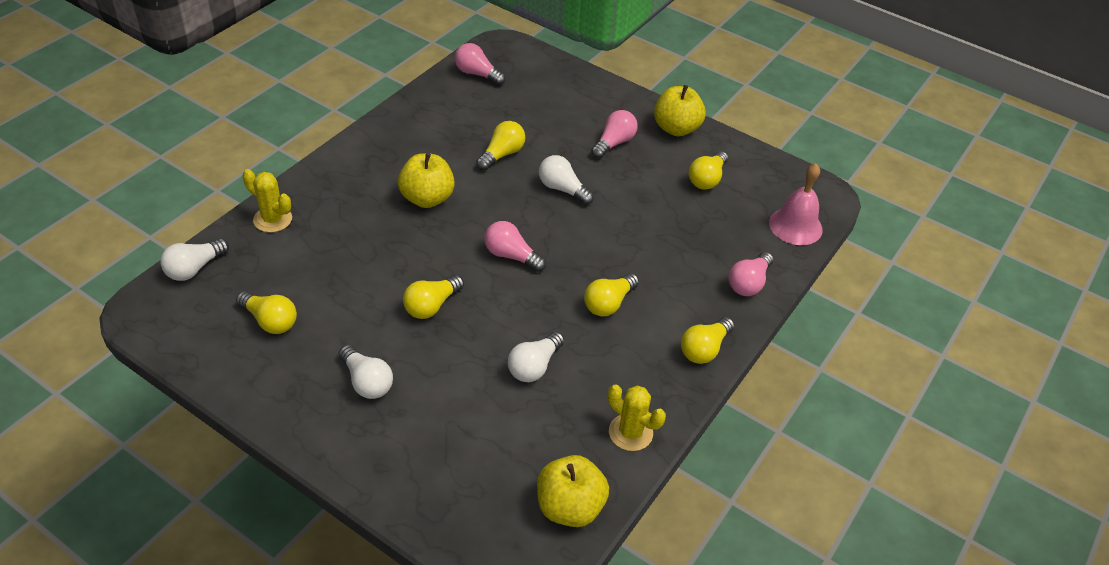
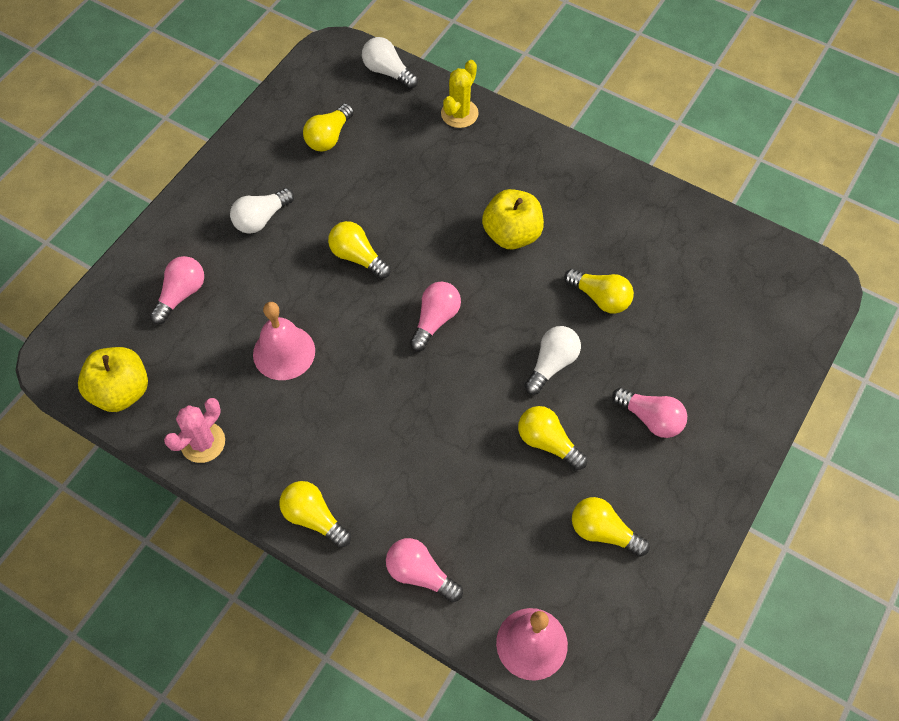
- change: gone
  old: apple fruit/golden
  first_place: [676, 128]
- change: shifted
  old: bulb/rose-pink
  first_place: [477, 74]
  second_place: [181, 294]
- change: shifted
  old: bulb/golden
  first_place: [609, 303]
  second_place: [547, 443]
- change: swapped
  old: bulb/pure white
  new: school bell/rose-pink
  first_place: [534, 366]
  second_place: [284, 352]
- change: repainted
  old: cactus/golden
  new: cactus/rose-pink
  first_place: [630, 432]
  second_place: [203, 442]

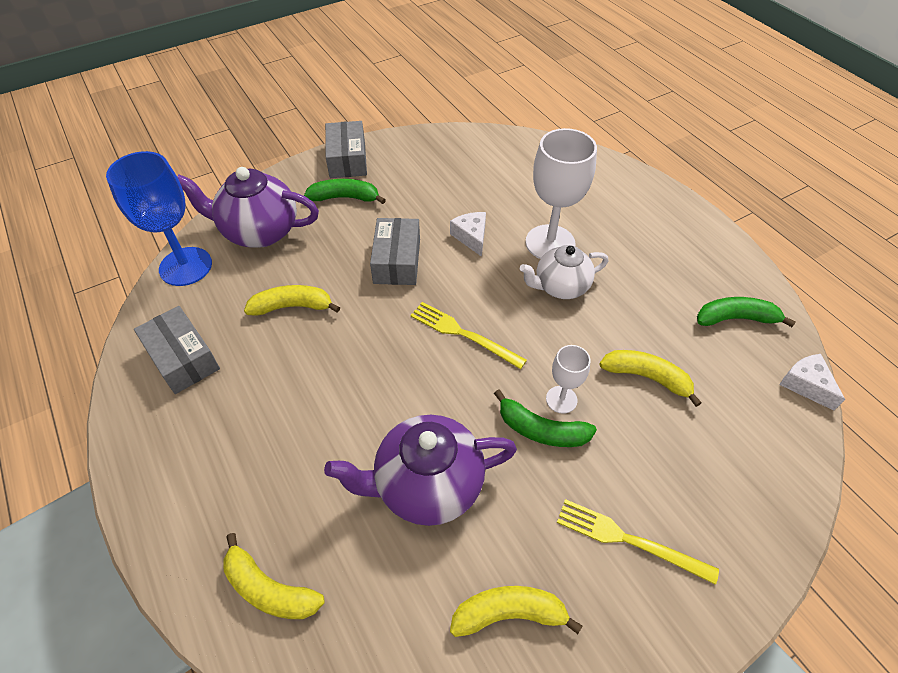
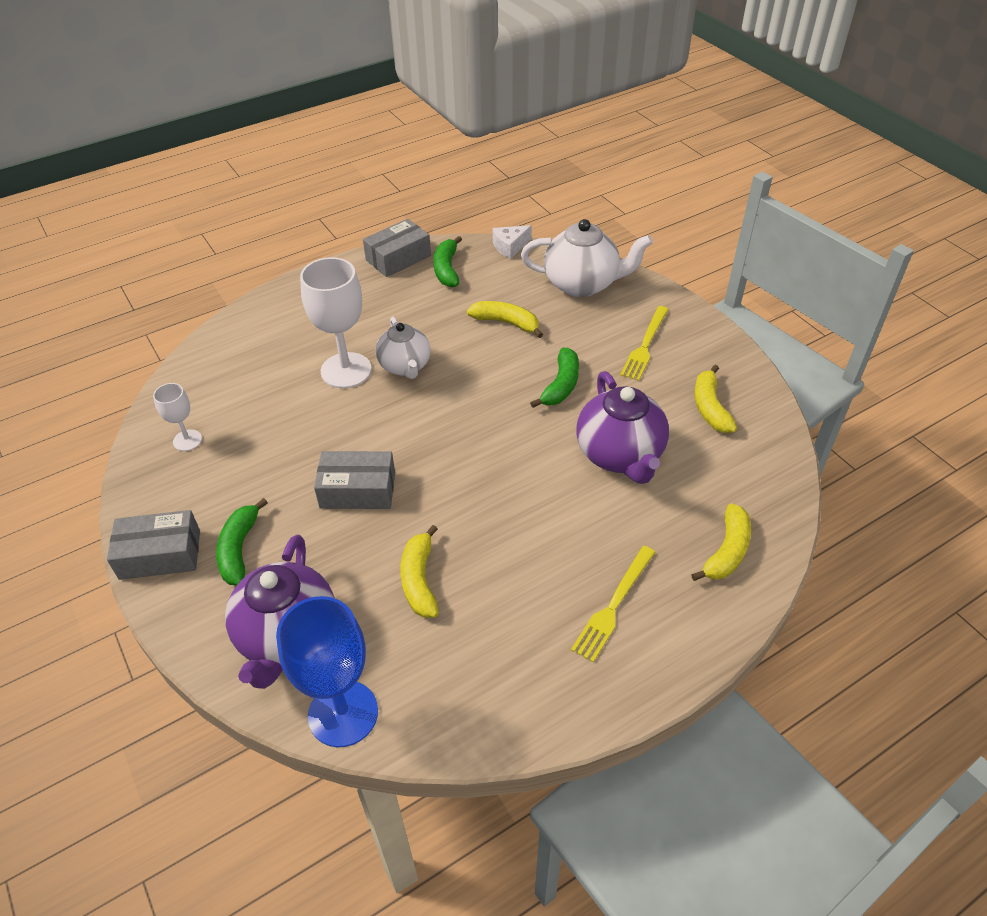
- change: gone
  old: cheese wedge/pure white
  first_place: [471, 237]
- change: new
  new: china teapot/pure white
  second_place: [582, 284]
- change: shifted
  old: package/gray
  first_place: [182, 358]
  second_place: [398, 258]
- change: shifted
  old: dinner fork/golden
  first_place: [463, 334]
  second_place: [613, 605]
- change: shifted
  old: wine glass/pure white
  first_place: [561, 399]
  second_place: [187, 440]
- change: rotated
  old: toy banana/golden
  first_place: [647, 377]
  second_place: [506, 323]
  degrees: 90

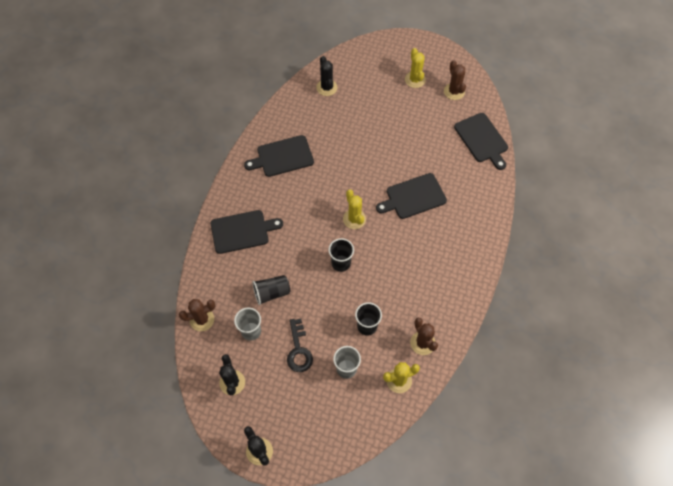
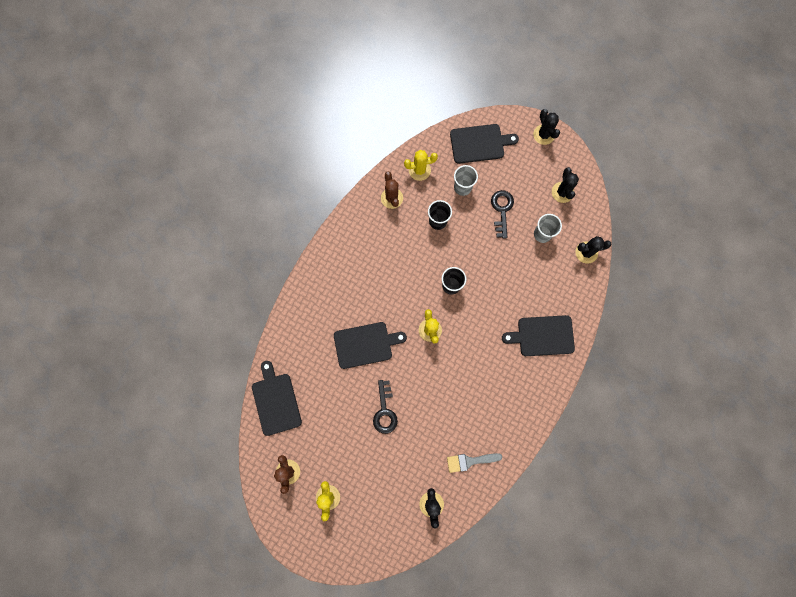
- change: gone
  old: beaker/black
  first_place: [272, 293]
- change: new
  new: latchkey/black
  second_place: [384, 411]
- change: new
  new: paintbrush/gray
  second_place: [470, 461]
- change: shifted
  old: bread board/black
  first_place: [282, 157]
  second_place: [479, 143]
- change: repainted
  old: cactus/brown
  new: cactus/black
  first_place: [202, 319]
  second_place: [586, 252]

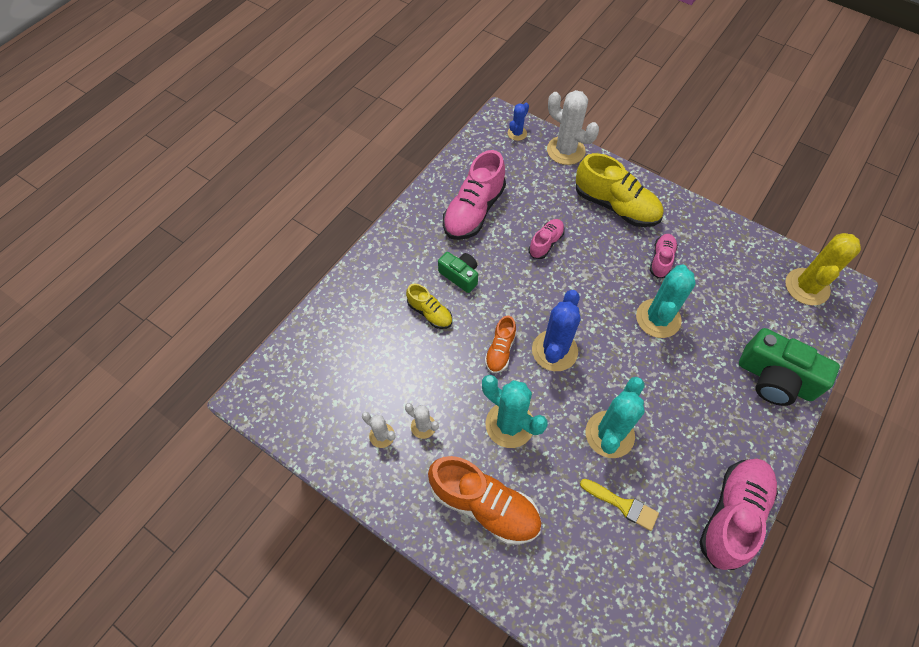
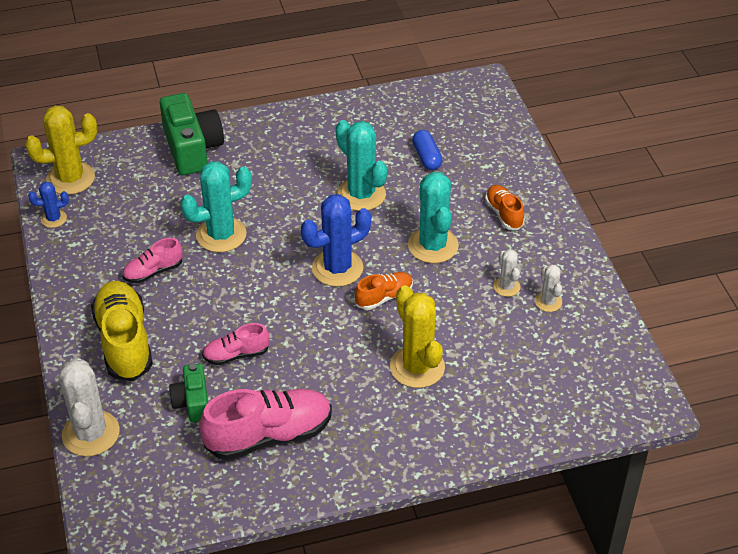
- change: gone
  old: paintbrush/golden
  first_place: [622, 505]
- change: gone
  old: lace-up shoe/rose-pink
  first_place: [732, 515]
- change: new
  new: capsule/royal blue
  second_place: [427, 157]
- change: shifted
  old: compact camera/emerald
  first_place: [460, 276]
  second_place: [192, 402]
- change: shifted
  old: cactus/royal blue
  first_place: [517, 133]
  second_place: [54, 219]
- change: swapped
  old: lace-up shoe/golden
  new: cactus/golden
  first_place: [430, 313]
  second_place: [417, 367]
- change: rotated
  old: cactus/teal
  first_place: [609, 434]
  second_place: [361, 194]
  degrees: 75
- change: scaled
  old: lace-up shoe/orange-coloured
  first_place: [484, 505]
  second_place: [504, 214]
  factor: 0.54

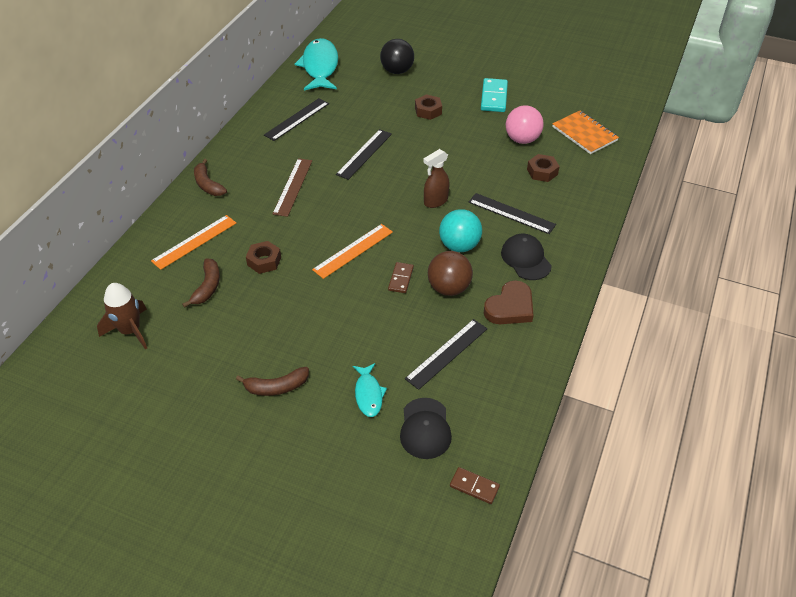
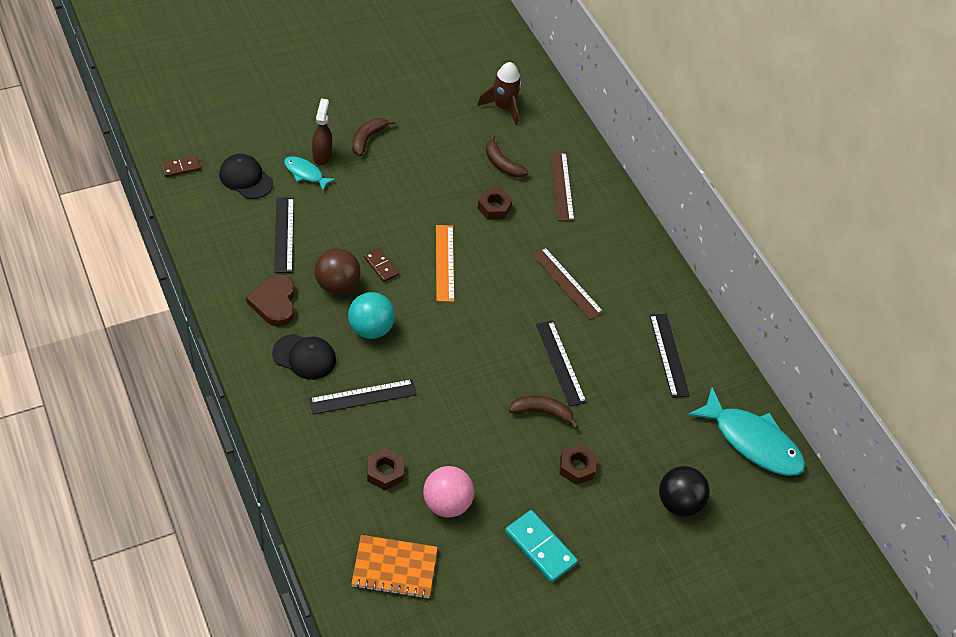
- change: shifted
  old: toy banana/brown
  first_place: [208, 184]
  second_place: [542, 412]
- change: shifted
  old: spray cleaner/brown
  first_place: [435, 201]
  second_place: [322, 155]
- change: repainted
  old: ruler/orange-coloured
  new: ruler/brown
  first_place: [194, 242]
  second_place: [561, 186]

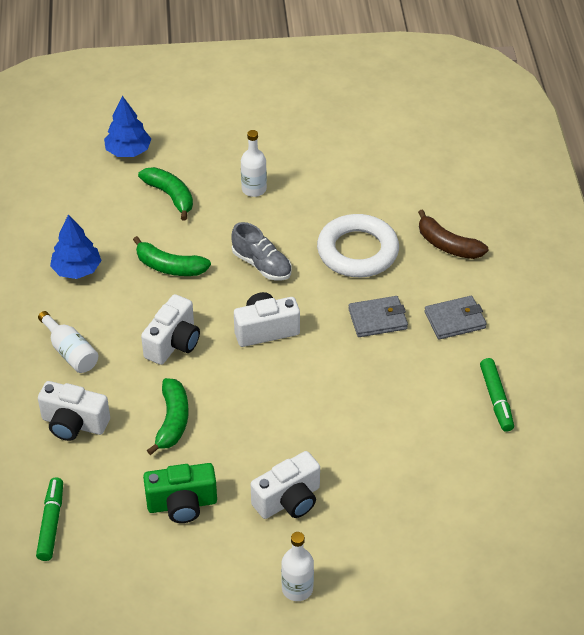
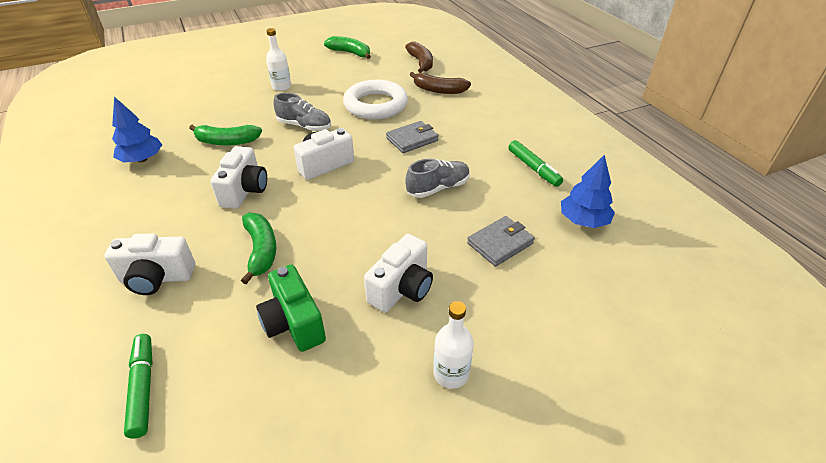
- change: gone
  old: drink bottle/pure white
  first_place: [70, 352]
- change: new
  new: toy banana/brown
  second_place: [421, 63]
- change: new
  new: lace-up shoe/gray
  second_place: [438, 188]
- change: shifted
  old: toy tree/royal blue
  first_place: [128, 151]
  second_place: [583, 220]
- change: shifted
  old: toy banana/emerald
  first_place: [170, 196]
  second_place: [350, 53]
- change: shifted
  old: wallet/gray
  first_place: [455, 320]
  second_place: [500, 243]
- change: rotated
  old: compact camera/emerald
  first_place: [182, 504]
  second_place: [294, 323]
  degrees: 90

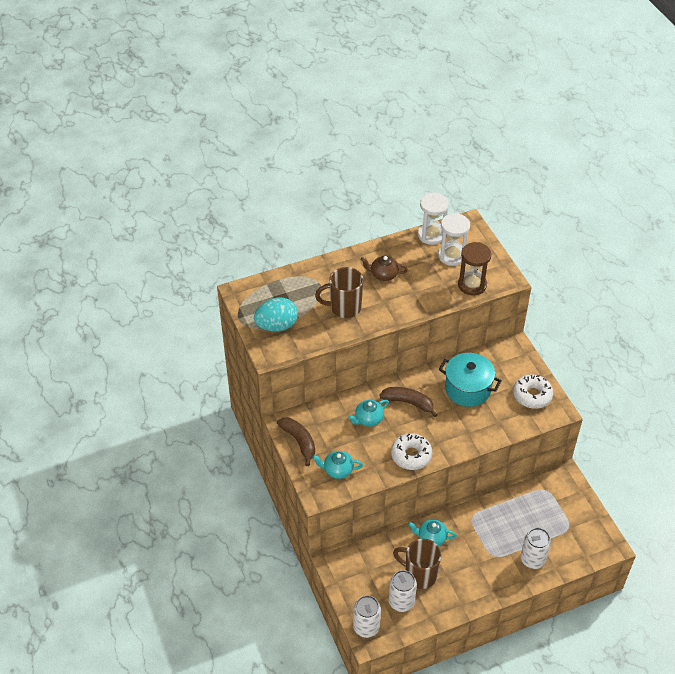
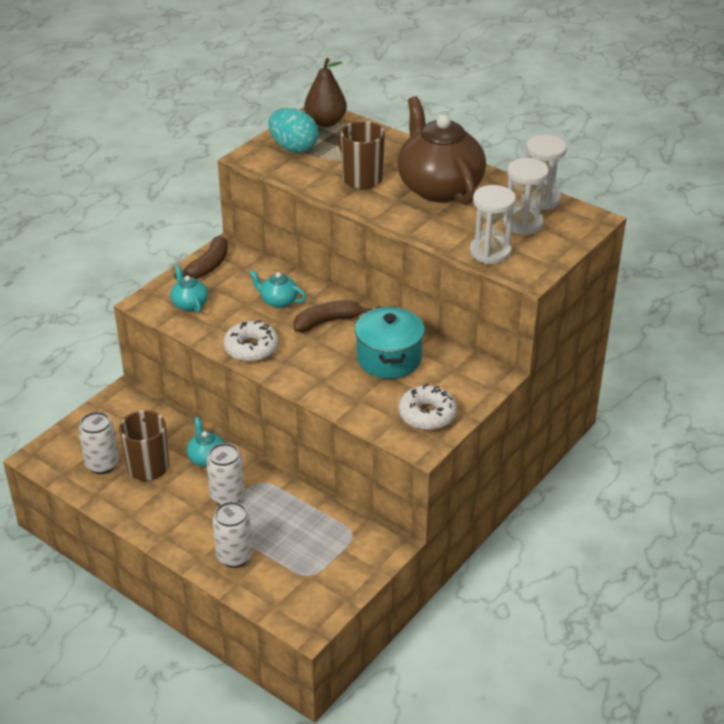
- change: new
  new: pear/brown
  second_place: [325, 122]
- change: shifted
  old: soda can/pure white
  first_place: [366, 627]
  second_place: [227, 496]
- change: repainted
  old: sand timer/brown
  new: sand timer/pure white
  first_place: [472, 285]
  second_place: [490, 252]
- change: rotated
  old: toy banana/brown
  first_place: [409, 403]
  second_place: [327, 321]
  degrees: -105
- change: scaled
  old: china teapot/brown
  first_place: [383, 275]
  second_place: [439, 188]
  factor: 2.33

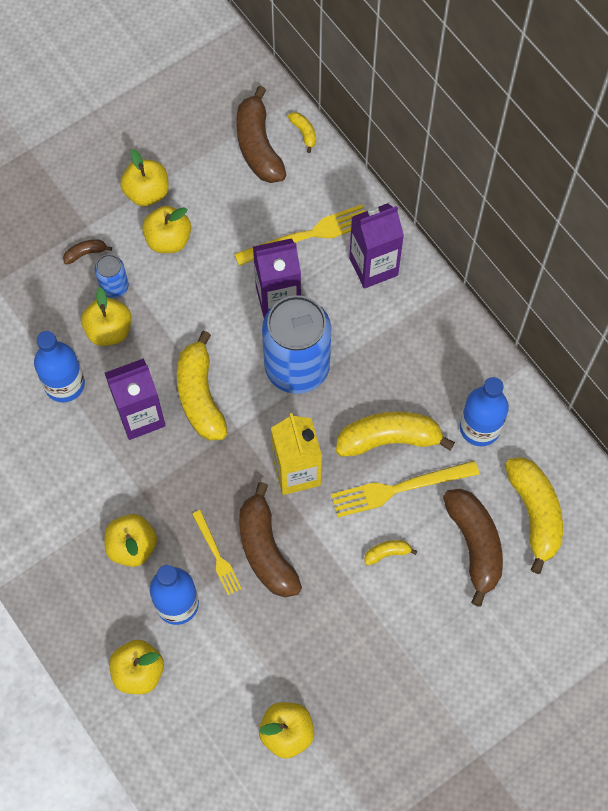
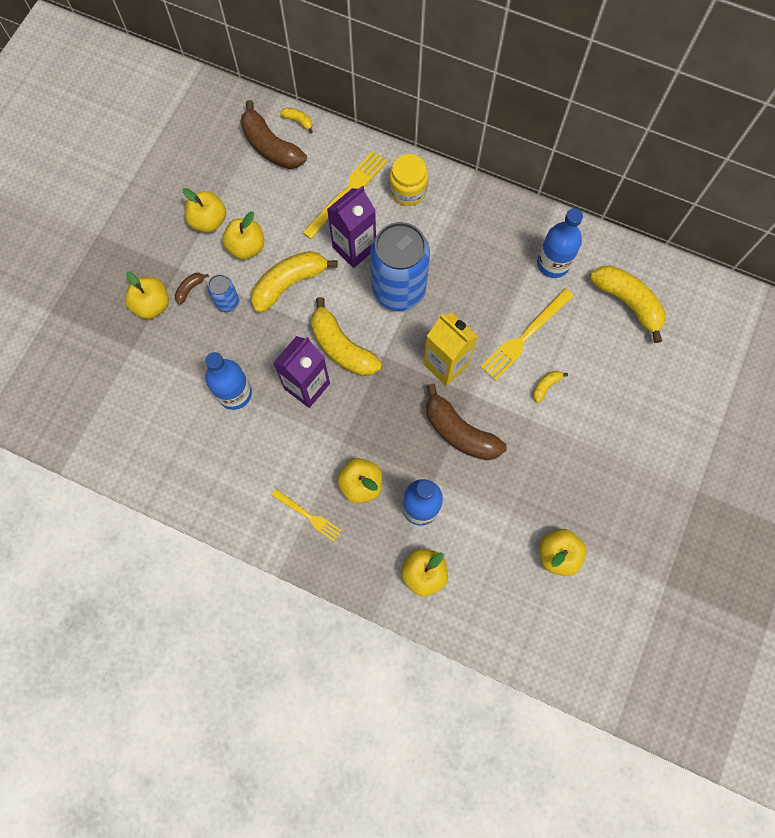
- change: gone
  old: toy banana/brown
  first_place: [474, 545]
- change: shifted
  old: apple fruit/golden
  first_place: [109, 330]
  second_place: [152, 305]
- change: shifted
  old: dinner fork/golden
  first_place: [217, 555]
  second_place: [308, 516]
- change: shifted
  old: toy banana/golden
  first_place: [389, 439]
  second_place: [289, 283]
- change: swapped
  old: juice carton/purple
  new: preserve jar/golden
  first_place: [373, 266]
  second_place: [408, 190]

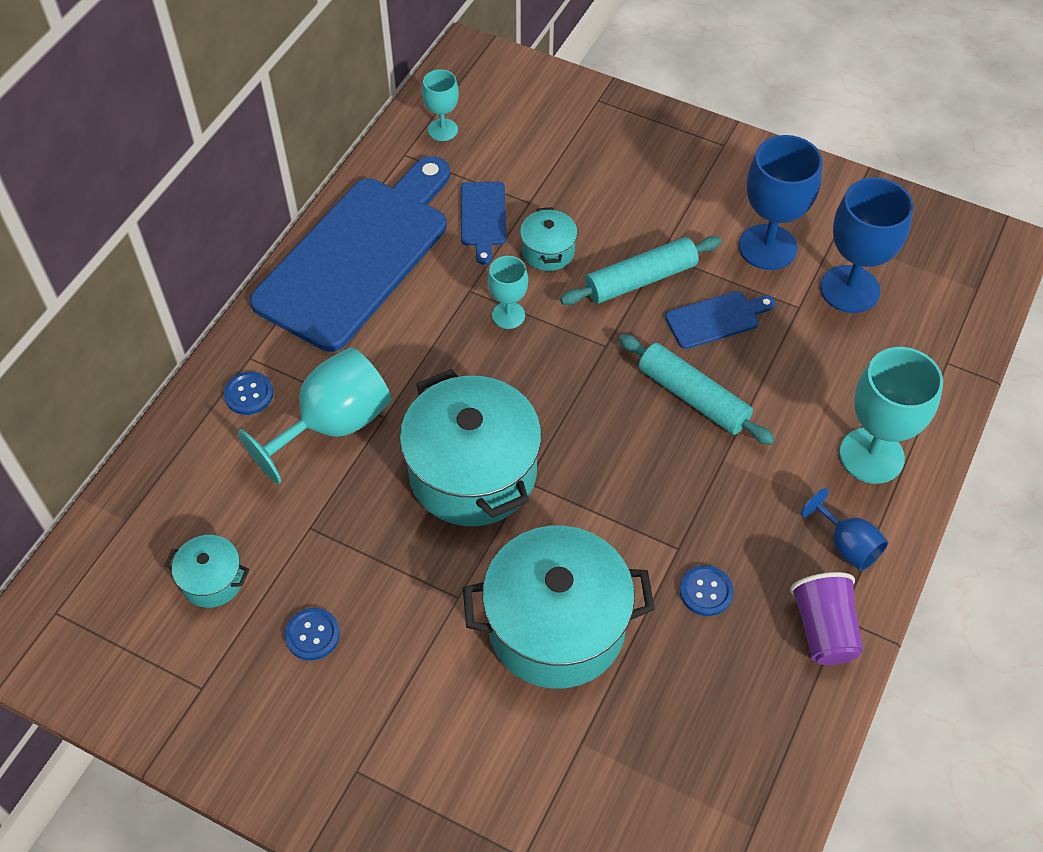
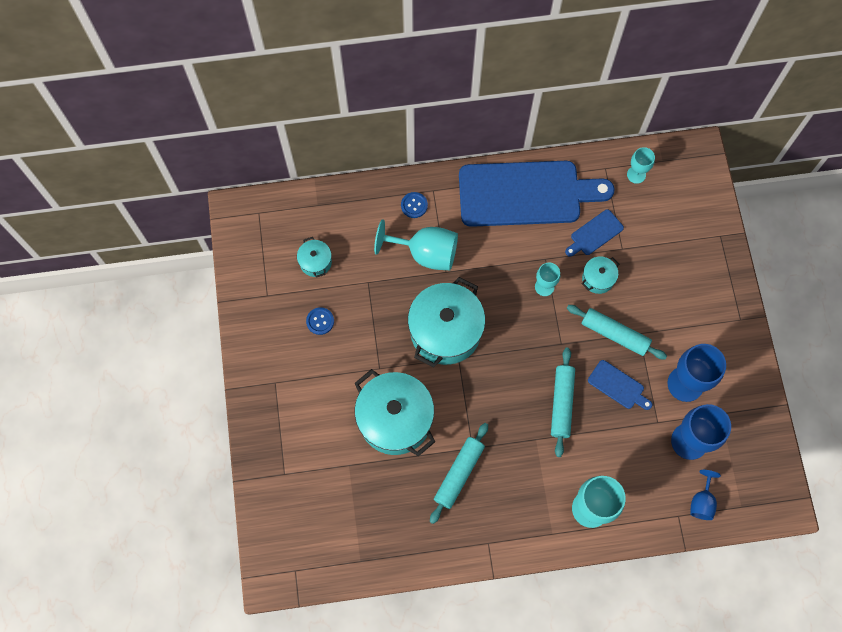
- change: gone
  old: beaker/purple
  first_place: [823, 629]
- change: shifted
  old: wine glass/royal blue
  first_place: [847, 545]
  second_place: [701, 502]
- change: swapped
  old: button/royal blue
  new: rolling pin/teal
  first_place: [706, 591]
  second_place: [458, 474]

